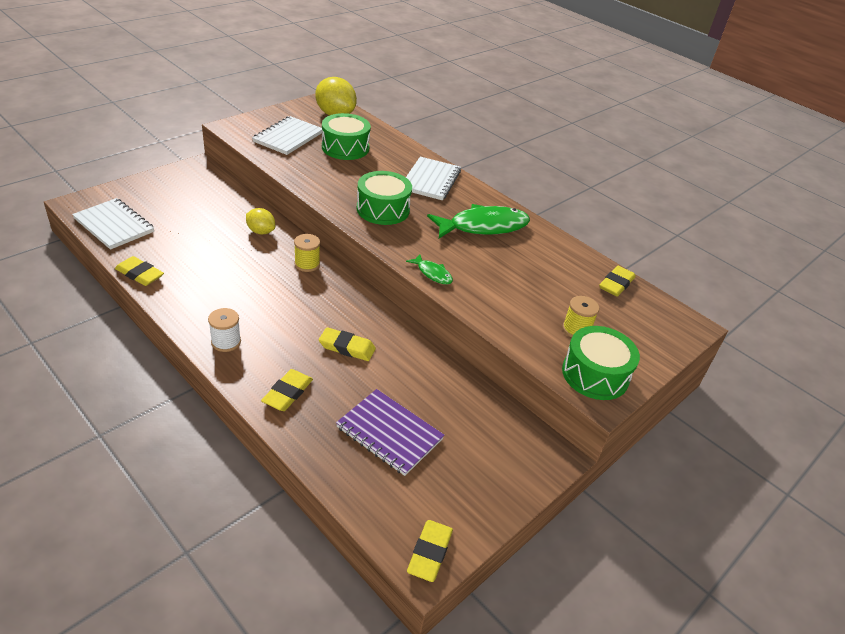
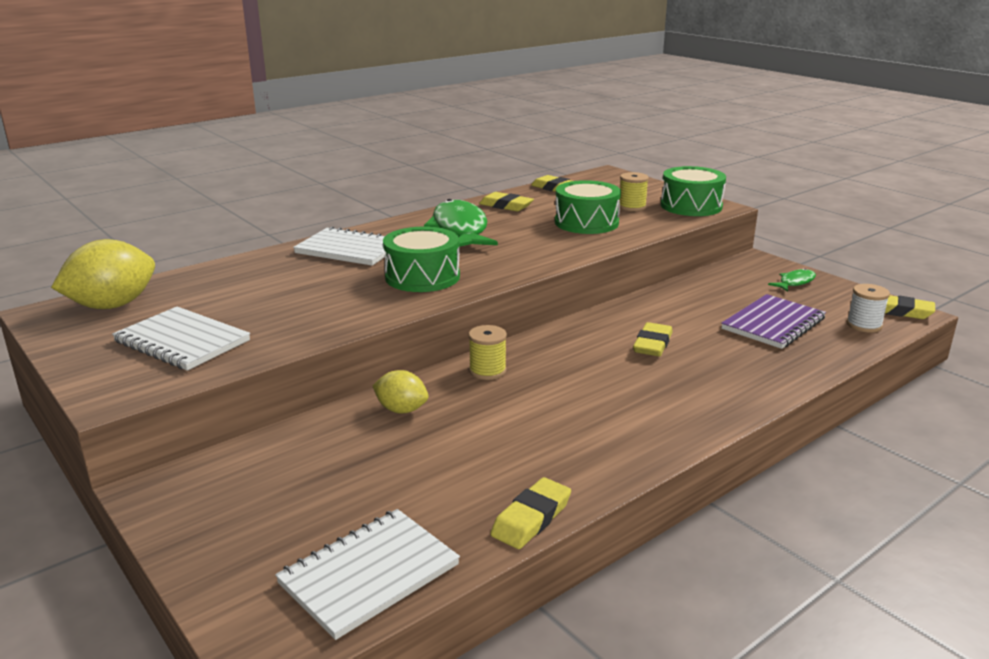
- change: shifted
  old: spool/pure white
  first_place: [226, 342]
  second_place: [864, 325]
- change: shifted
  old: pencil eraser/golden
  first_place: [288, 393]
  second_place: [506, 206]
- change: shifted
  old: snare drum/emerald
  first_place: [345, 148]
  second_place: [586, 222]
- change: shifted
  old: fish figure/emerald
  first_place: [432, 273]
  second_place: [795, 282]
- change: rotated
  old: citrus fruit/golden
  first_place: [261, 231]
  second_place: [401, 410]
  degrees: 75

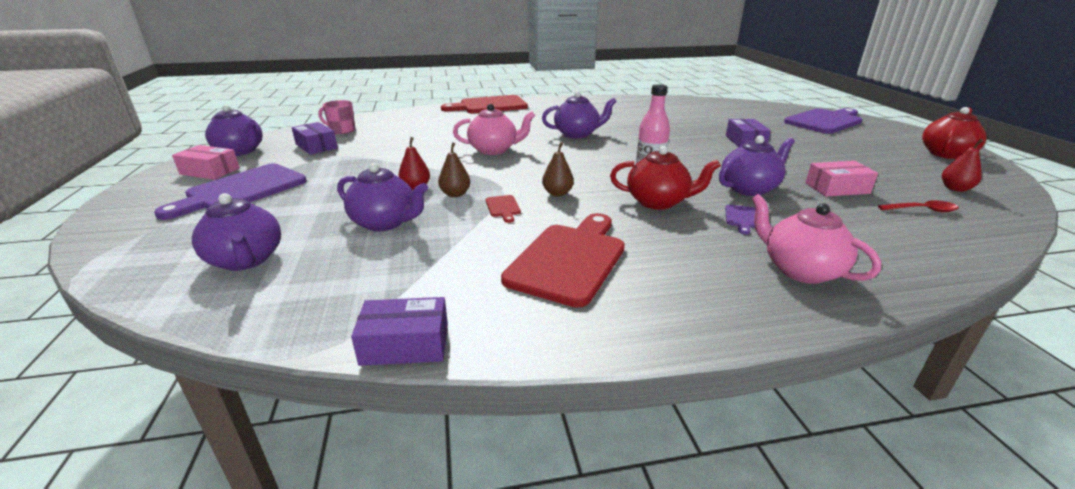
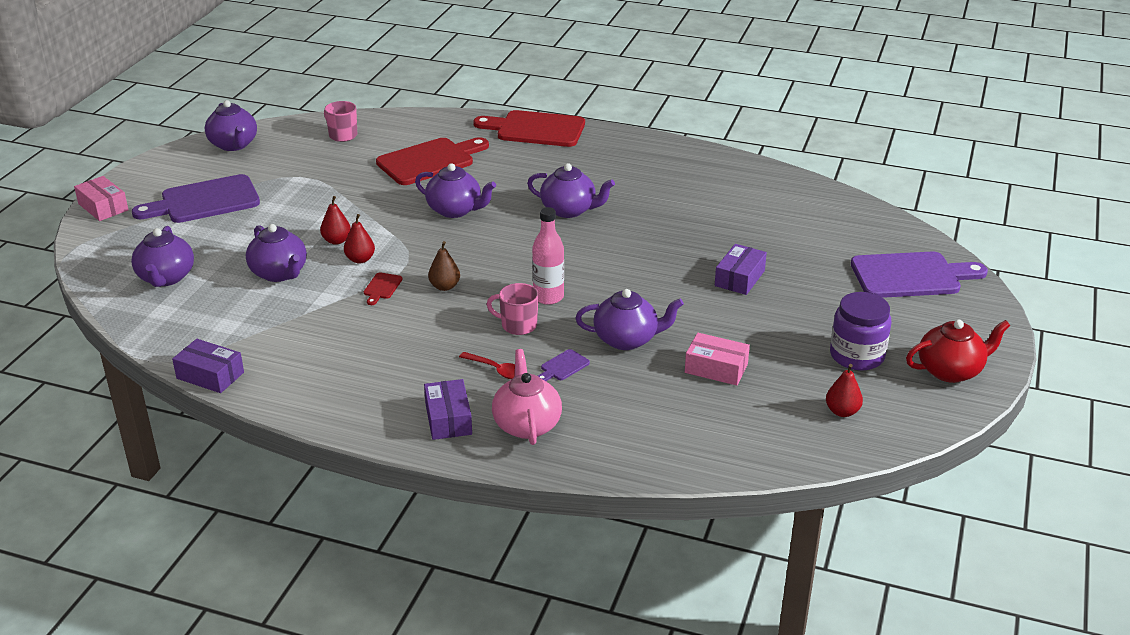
- change: new
  new: preserve jar/purple
  second_place: [857, 356]
- change: shifted
  old: package/rose-pink
  first_place: [210, 171]
  second_place: [103, 207]
- change: shifted
  old: package/purple
  first_place: [316, 146]
  second_place: [448, 419]
- change: shifted
  old: bread board/red
  first_place: [569, 259]
  second_place: [429, 161]
- change: shifted
  old: spoon/red
  first_place: [922, 210]
  second_place: [497, 370]
- change: swapped
  old: china teapot/red
  new: coffee mug/rose-pink
  first_place: [658, 202]
  second_place: [518, 325]
- change: repainted
  old: pear/brown
  new: pear/red
  first_place: [455, 194]
  second_place: [360, 259]
- change: repainted
  old: china teapot/rose-pink
  new: china teapot/purple
  first_place: [494, 150]
  second_place: [455, 210]

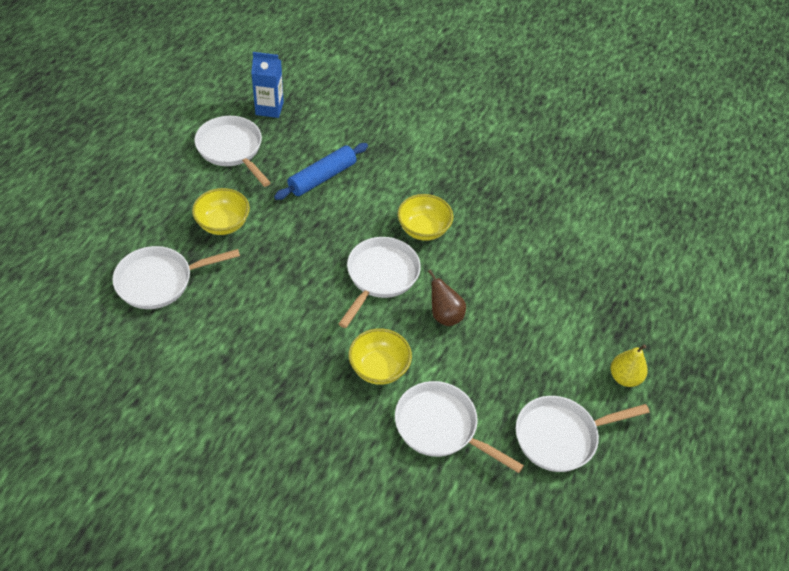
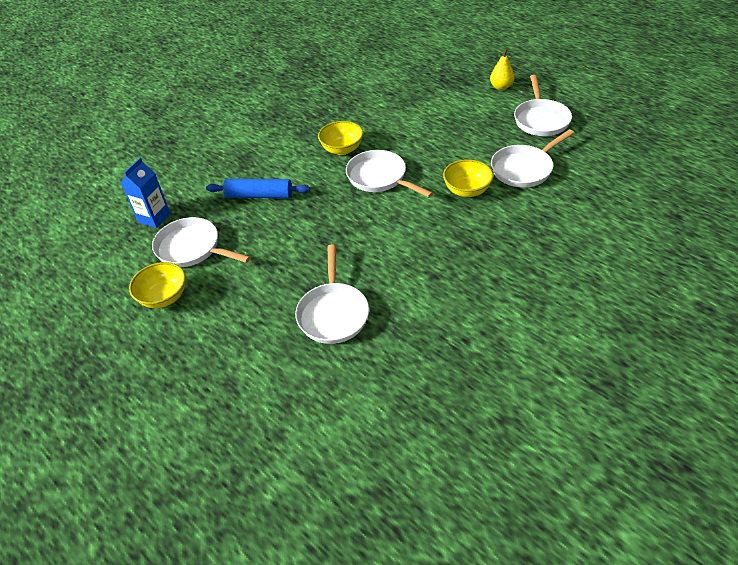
- change: gone
  old: pear/brown
  first_place: [445, 315]
- change: shifted
  old: bowl/golden
  first_place: [223, 224]
  second_place: [164, 297]
- change: rotated
  old: pan/pure white
  first_place: [232, 149]
  second_place: [192, 248]
  degrees: 45
- change: rotated
  old: rolling pin/royal blue
  first_place: [322, 177]
  second_place: [259, 195]
  degrees: -60

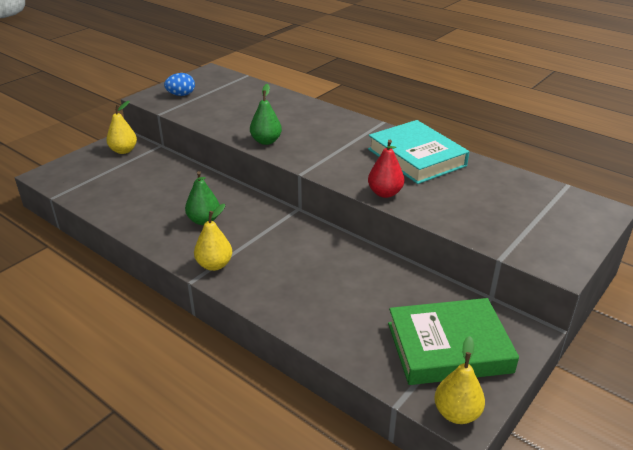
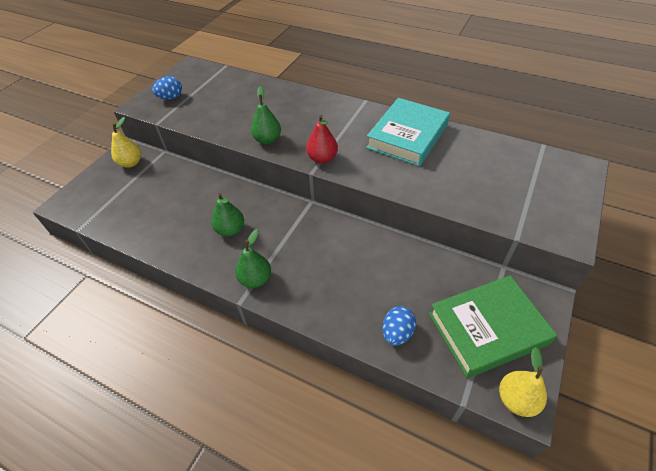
- change: new
  new: toy egg/royal blue
  second_place: [397, 333]
- change: shifted
  old: pear/red
  first_place: [385, 193]
  second_place: [322, 158]
- change: repainted
  old: pear/golden
  new: pear/emerald
  first_place: [214, 265]
  second_place: [255, 279]
- change: rotated
  old: hardcover/teal
  first_place: [416, 157]
  second_place: [407, 136]
  degrees: 75

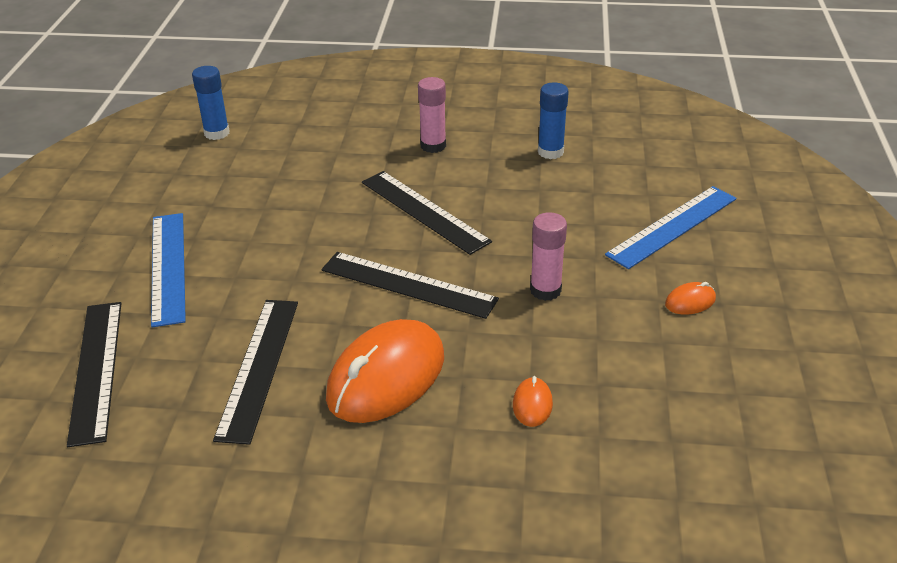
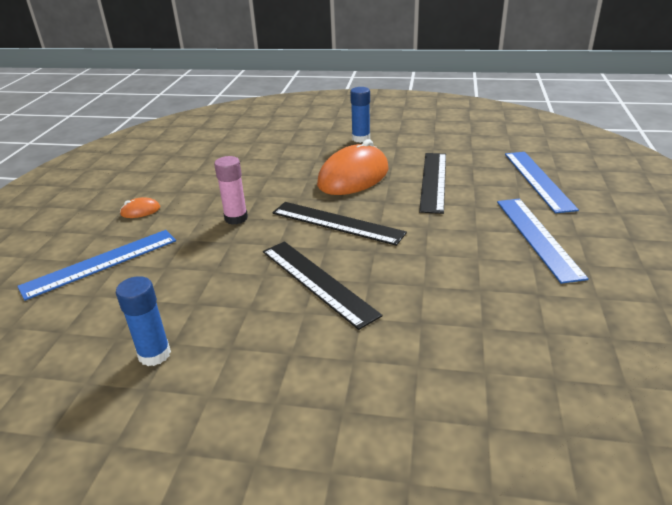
- change: gone
  old: glue stick/rose-pink
  first_place: [433, 146]
- change: gone
  old: PC mouse/orange-coloured
  first_place: [532, 404]
- change: shifted
  old: glue stick/royal blue
  first_place: [217, 133]
  second_place: [361, 138]
- change: repainted
  old: ruler/black
  new: ruler/royal blue
  first_place: [96, 370]
  second_place: [538, 180]

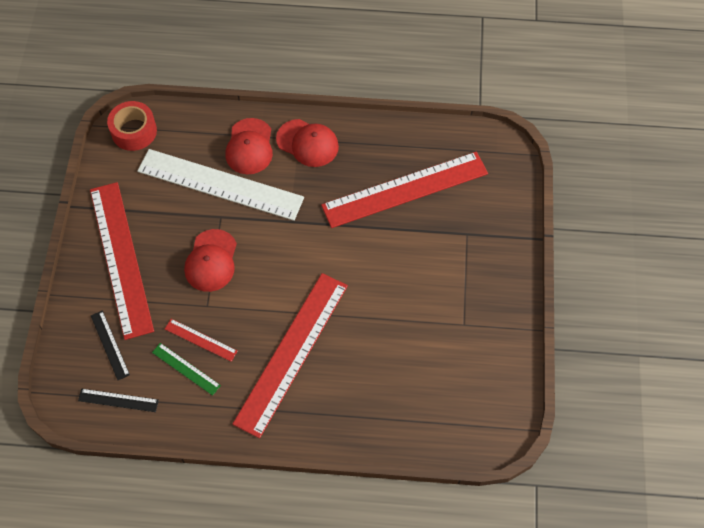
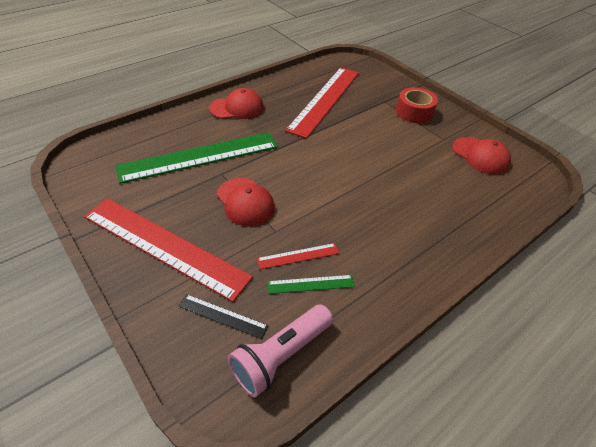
- change: gone
  old: ruler/red
  first_place: [292, 353]
- change: shifted
  old: roll of tape/red
  first_place: [134, 131]
  second_place: [414, 112]
- change: shifted
  old: baseball cap/red
  first_place: [249, 147]
  second_place: [480, 156]
- change: swapped
  old: ruler/black
  new: flashlight/rose-pink
  first_place: [118, 400]
  second_place: [281, 355]
- change: repainted
  old: ruler/pure white
  new: ruler/emerald
  first_place: [220, 184]
  second_place: [199, 156]

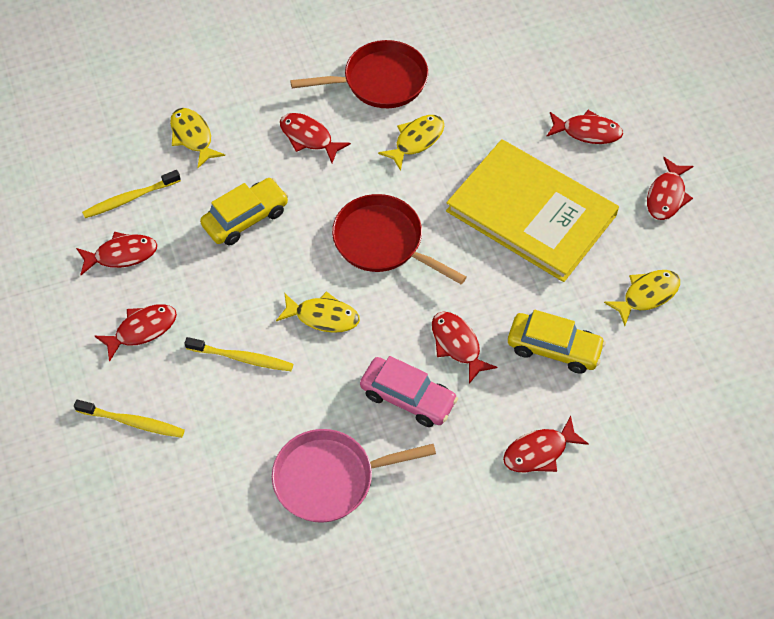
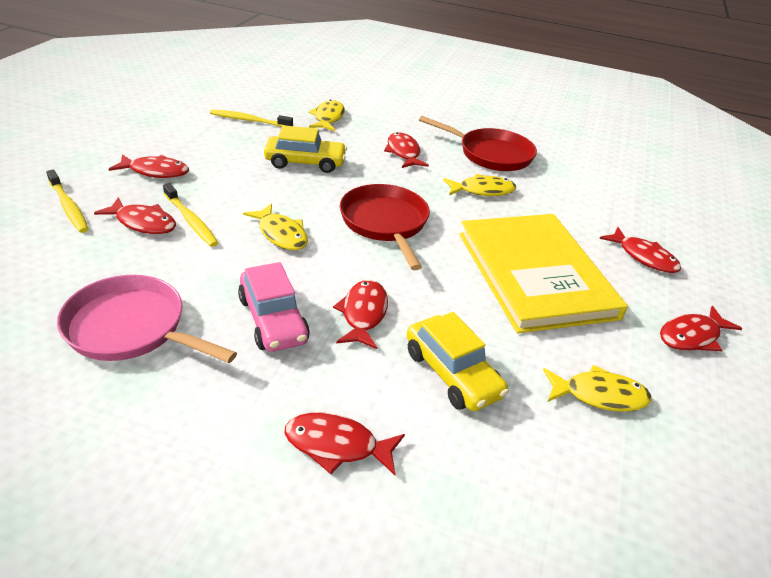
- change: shifted
  old: fish figure/red
  first_place: [122, 255]
  second_place: [143, 223]

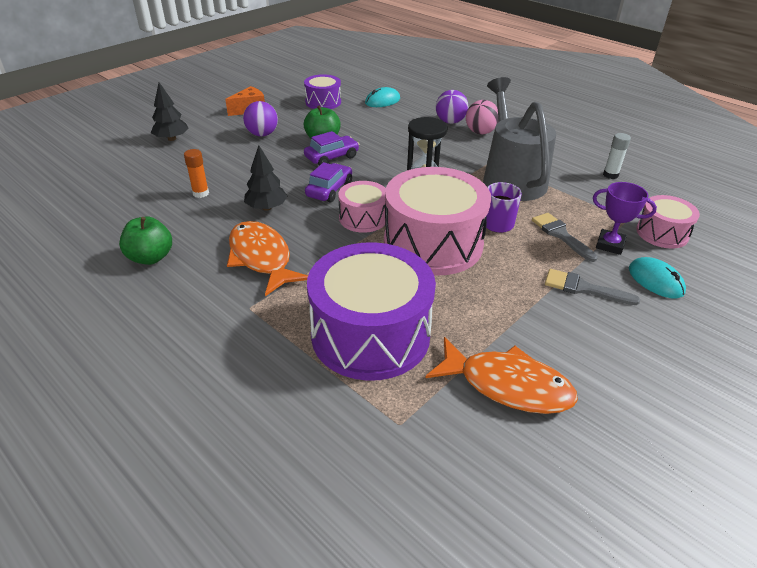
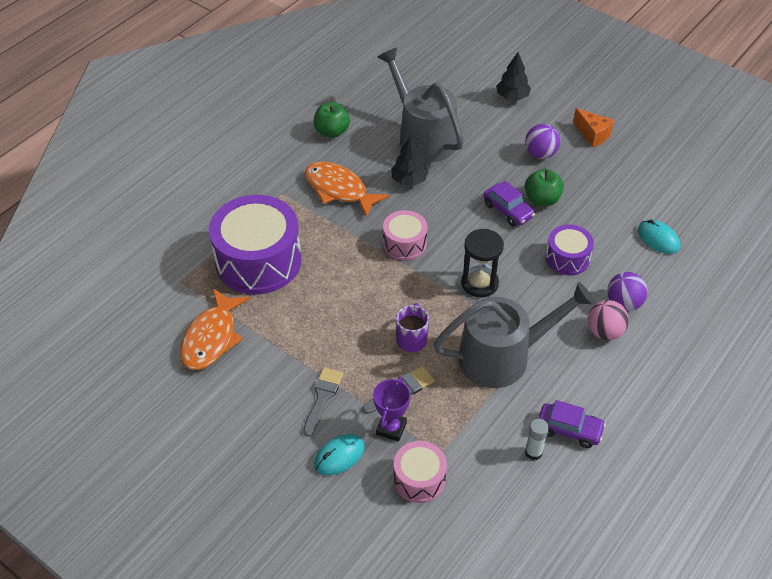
- change: gone
  old: snare drum/rose-pink
  first_place: [433, 243]
- change: shifted
  old: snare drum/purple
  first_place: [323, 102]
  second_place: [567, 258]
- change: shifted
  old: car/purple
  first_place: [329, 190]
  second_place: [569, 429]
- change: swapped
  old: glue stick/orange-coloured
  new: watering pot/gray
  first_place: [201, 193]
  second_place: [423, 137]
- change: rotated
  old: fish figure/orange-coloured
  first_place: [261, 258]
  second_place: [339, 189]
  degrees: -105

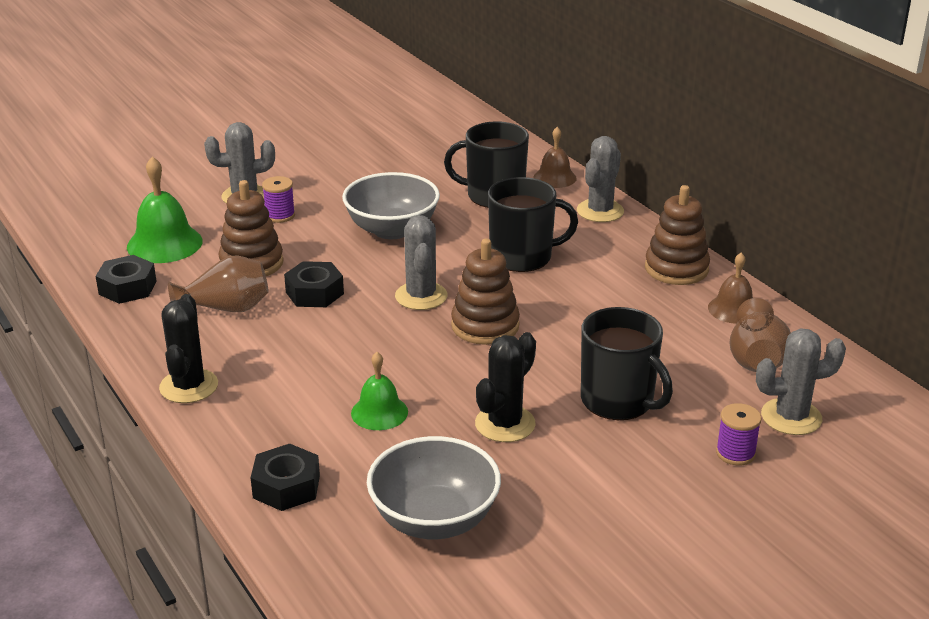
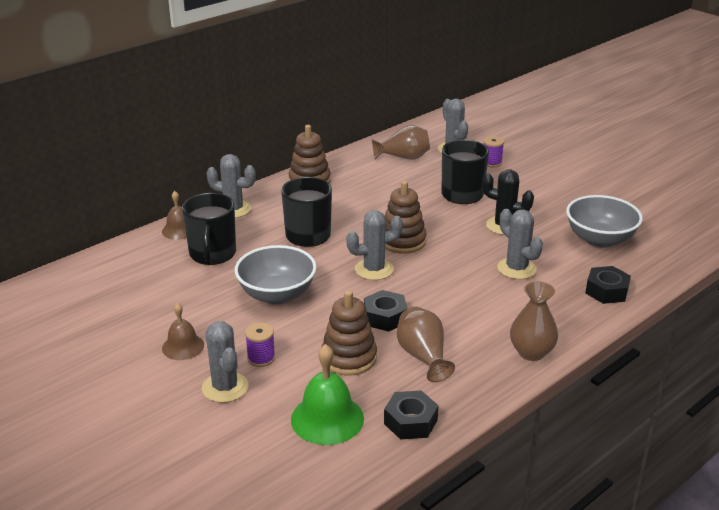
- change: shifted
  old: school bell/brown
  first_place: [733, 309]
  second_place: [183, 346]
- change: swapped
  old: cactus/black
  new: vase/brown
  first_place: [189, 386]
  second_place: [531, 352]
- change: swapped
  old: school bell/emerald
  new: cactus/gray
  first_place: [379, 412]
  second_place: [516, 269]

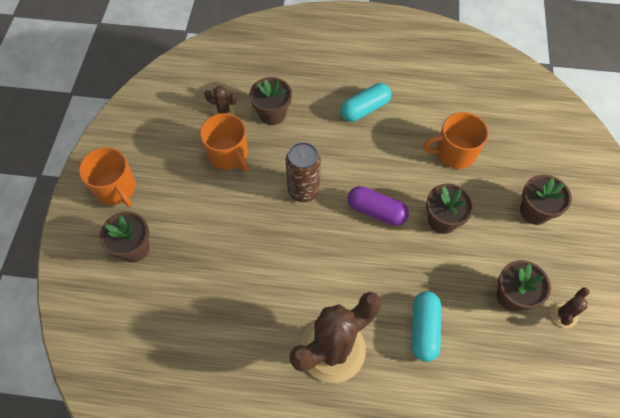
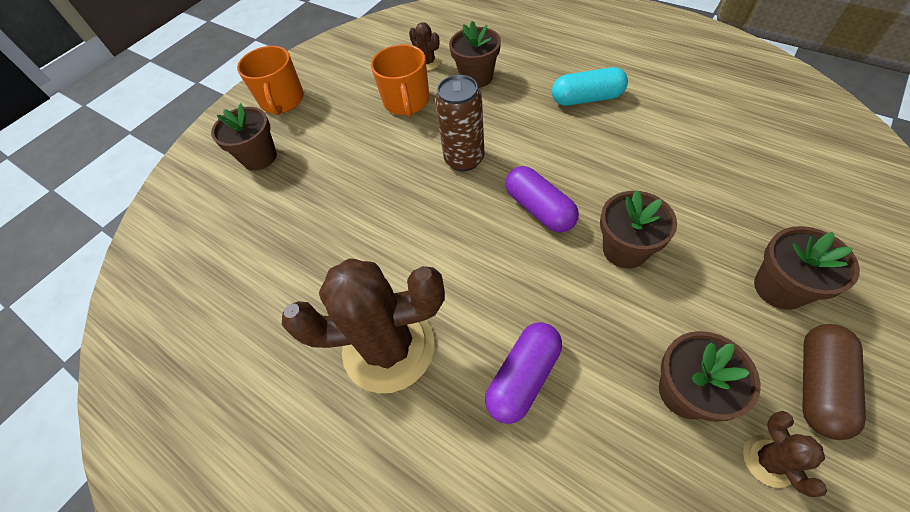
- change: gone
  old: coffee mug/orange-coloured
  first_place: [454, 153]
- change: new
  new: capsule/brown
  second_place: [818, 385]
- change: repainted
  old: capsule/teal
  new: capsule/purple
  first_place: [423, 329]
  second_place: [523, 377]
- change: rotated
  old: cactus/brown
  first_place: [563, 314]
  second_place: [768, 460]
  degrees: -75

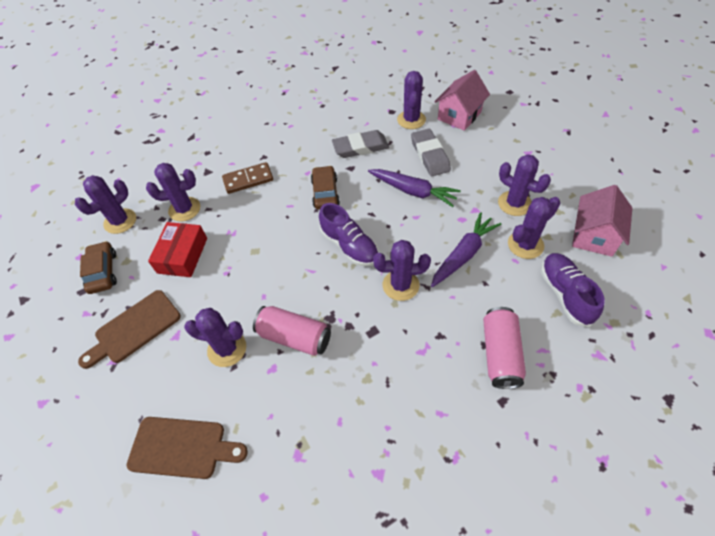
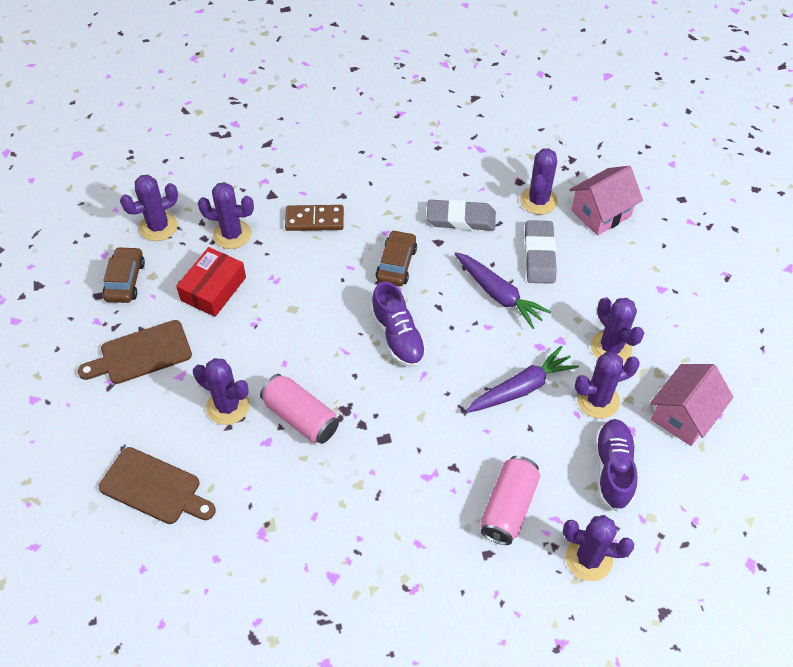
- change: shifted
  old: cactus/purple
  first_place: [400, 285]
  second_place: [588, 559]

